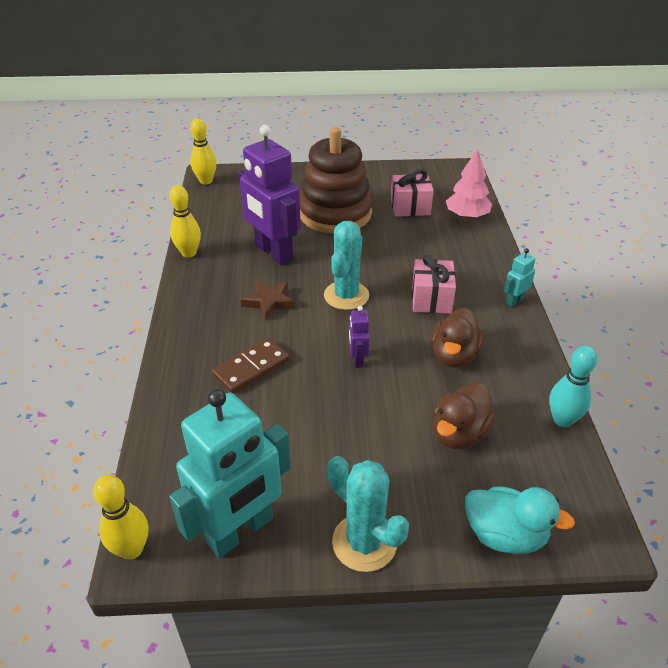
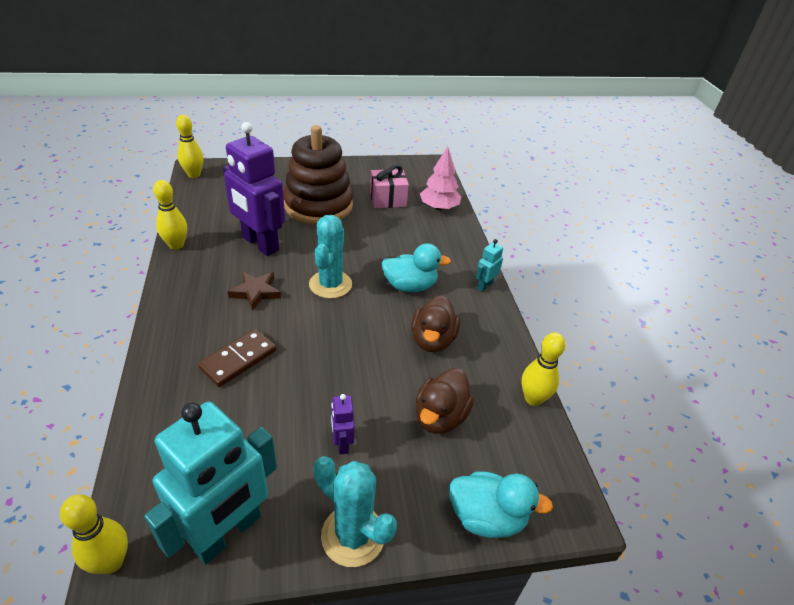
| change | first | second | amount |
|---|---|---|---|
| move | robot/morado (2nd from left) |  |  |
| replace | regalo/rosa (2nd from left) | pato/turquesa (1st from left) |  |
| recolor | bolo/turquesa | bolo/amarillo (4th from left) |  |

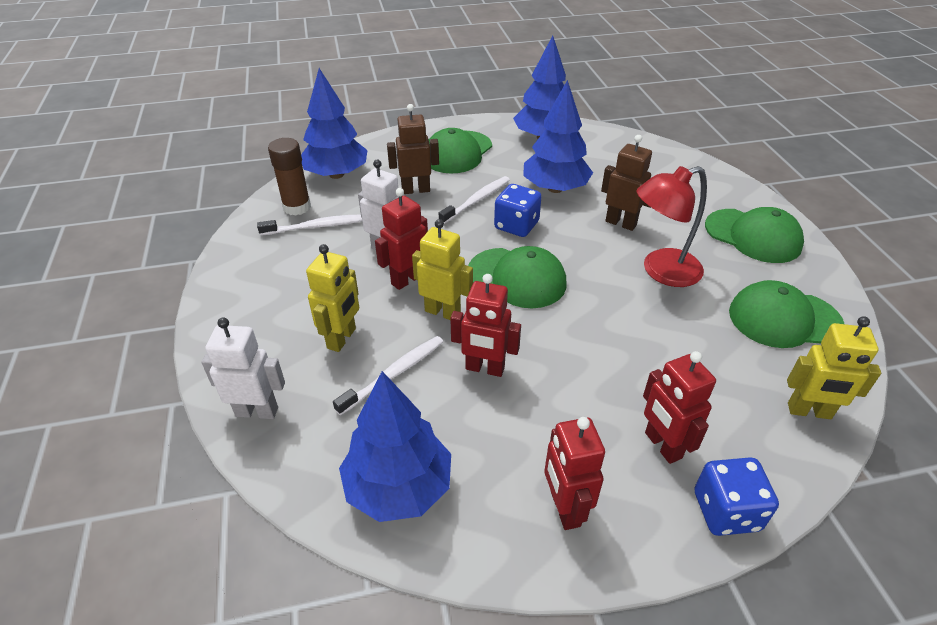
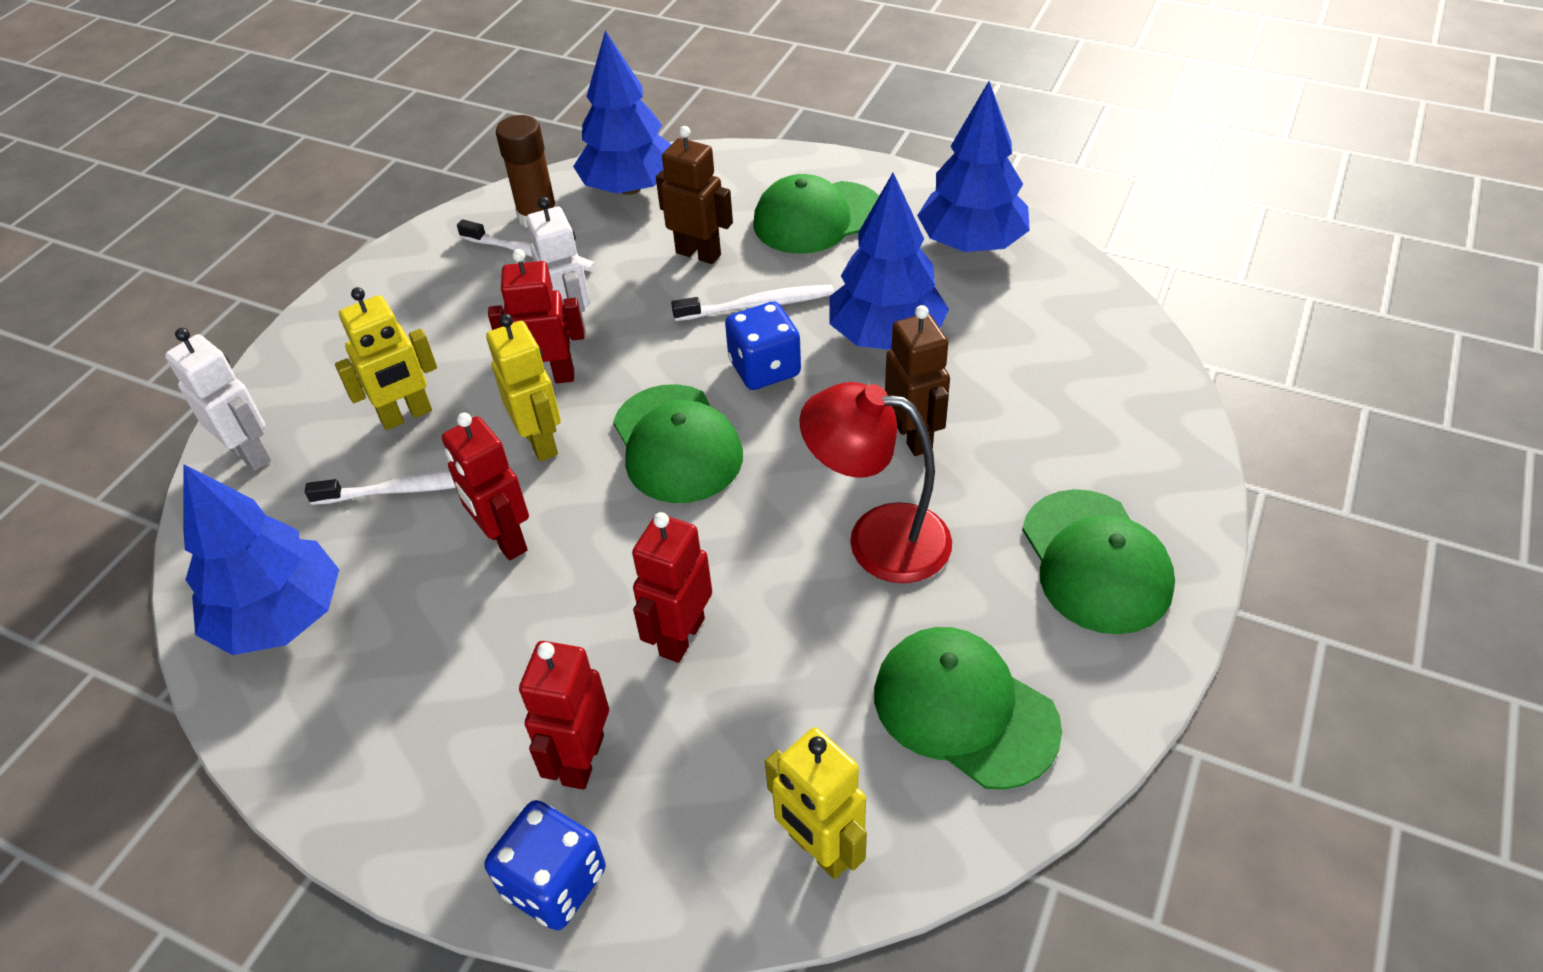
| change | first | second | amount |
|---|---|---|---|
| move | robot/rojo (3rd from left in the first image) | robot/rojo (4th from left) |  |

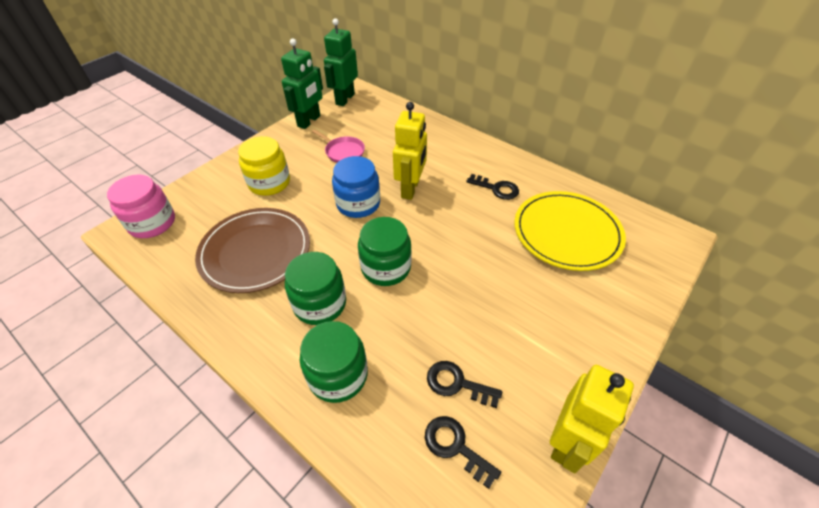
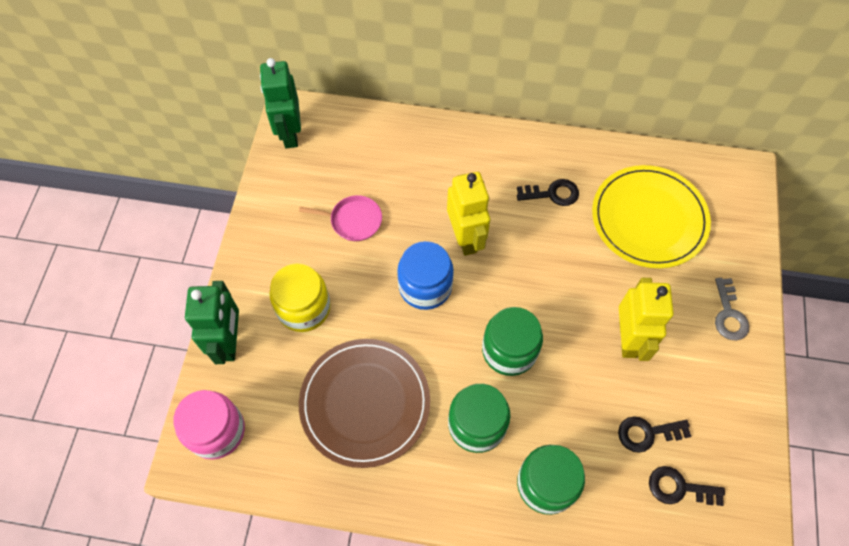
| change | first | second | amount |
|---|---|---|---|
| move | robot/verde (1st from left) |  |  |
| move | robot/amarillo (2nd from left) |  |  |
| insert |  | llave/gris |  |

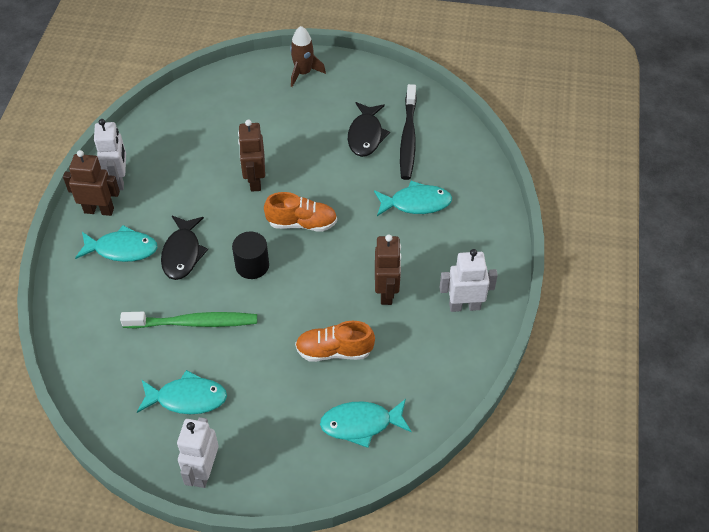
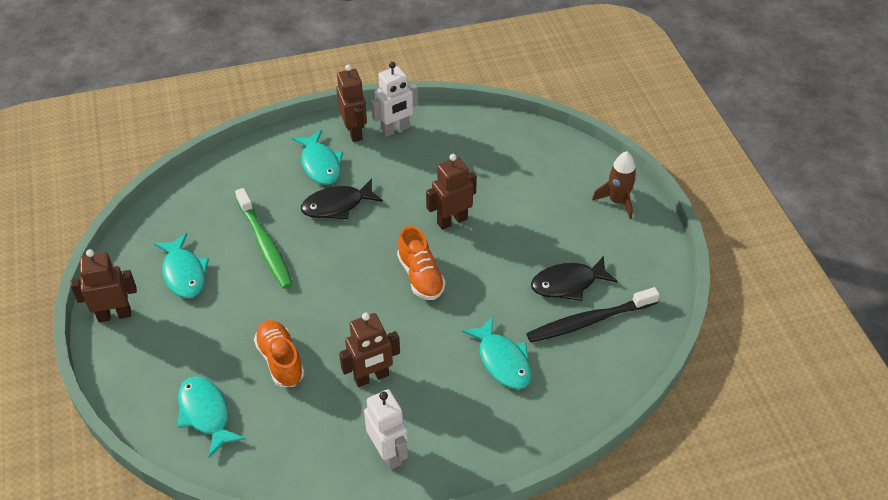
| change | first | second | amount |
|---|---|---|---|
| recolor | robot/blanco (2nd from left) | robot/marrón (1st from left) |  |
| delete | cilindro/negro |  |  |

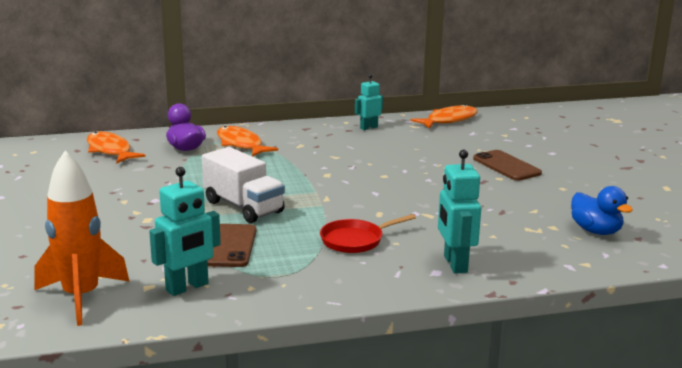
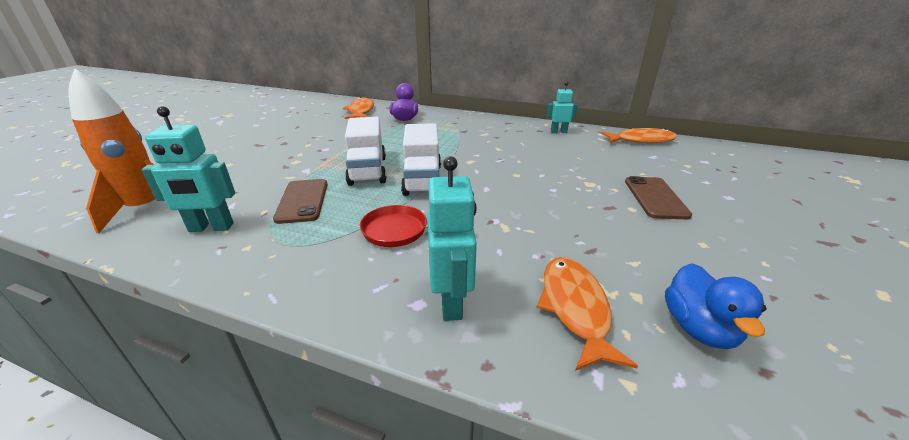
| change | first | second | amount |
|---|---|---|---|
| rotate | móvil/marrón (1st from left) |  | 45 degrees counterclockwise |
| move | pez/naranja (2nd from left) |  |  |
| rotate | robot/turquesa (3rd from left in the first image) | robot/turquesa (2nd from left) | 150 degrees clockwise |
| insert |  | camión/blanco (2nd from left) |  |

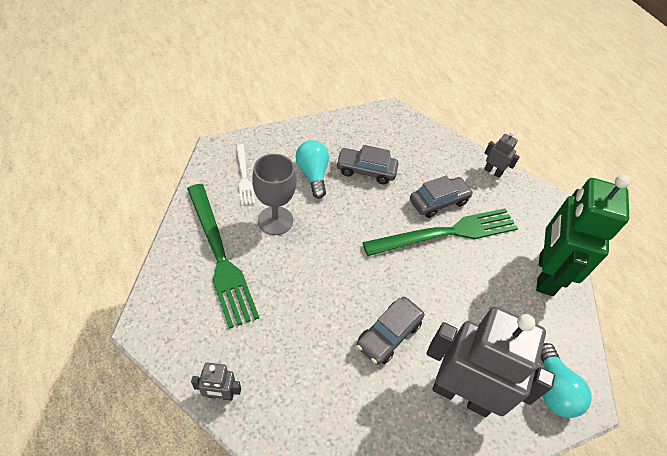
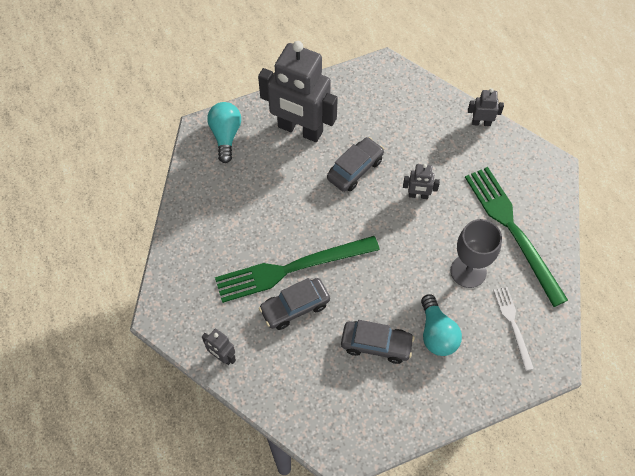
| change | first | second | amount |
|---|---|---|---|
| delete | robot/verde |  |  |
| insert |  | robot/gris (3rd from left) |  |

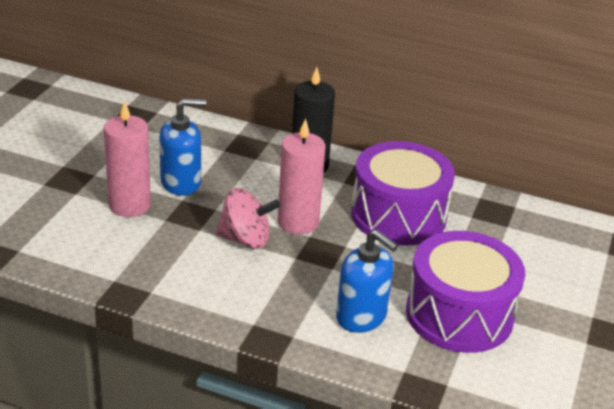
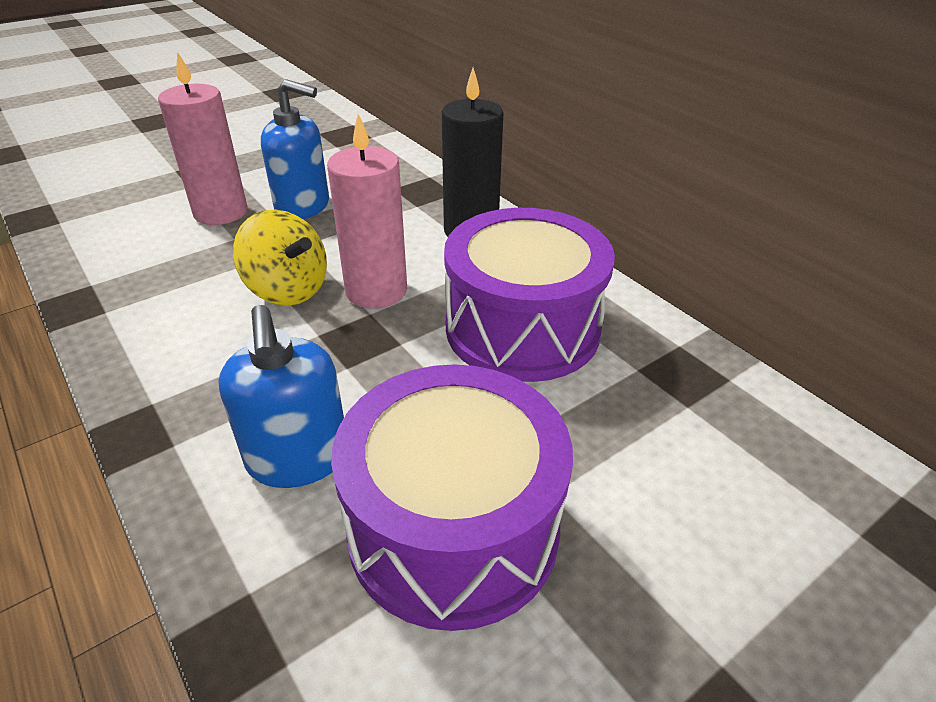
| change | first | second | amount |
|---|---|---|---|
| recolor | peonza/rosa | peonza/amarillo |  |

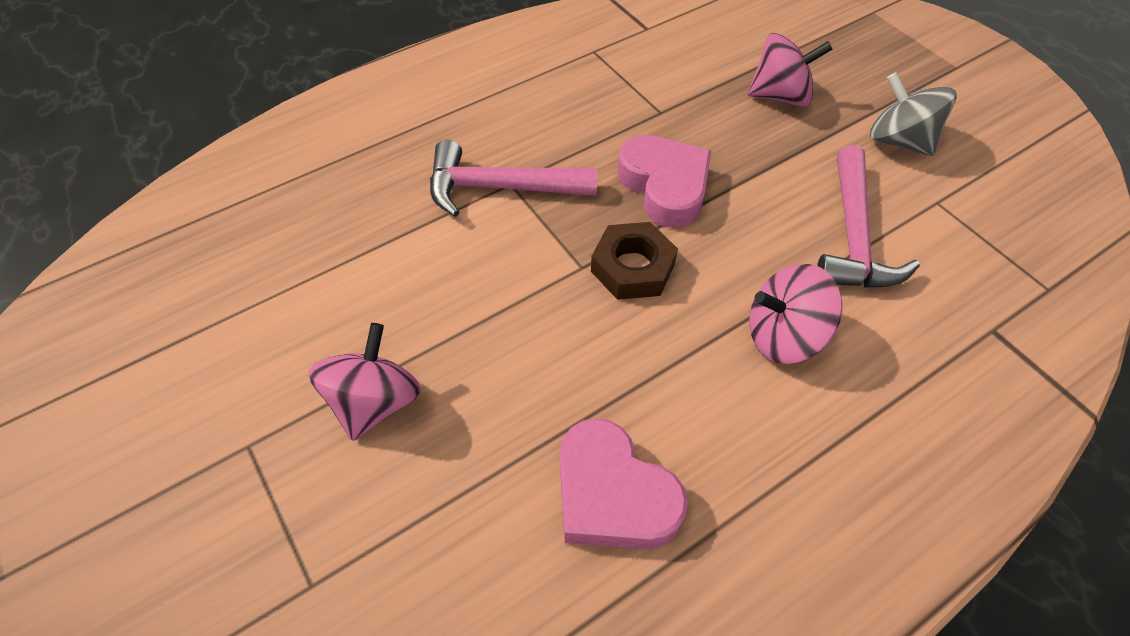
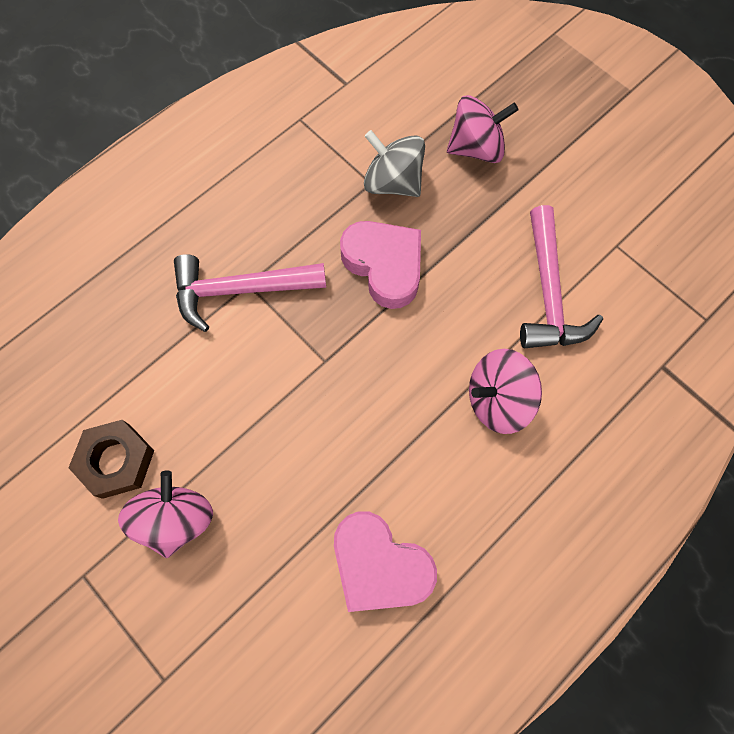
| change | first | second | amount |
|---|---|---|---|
| move | tuerca/marrón |  |  |
| move | peonza/gris |  |  |

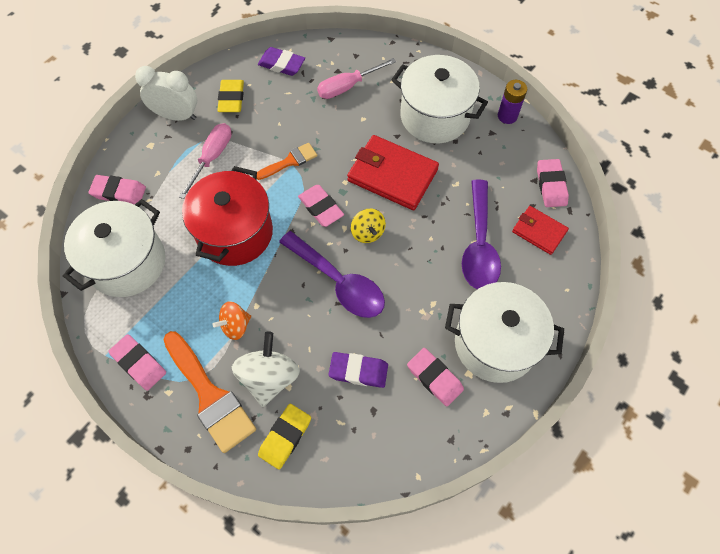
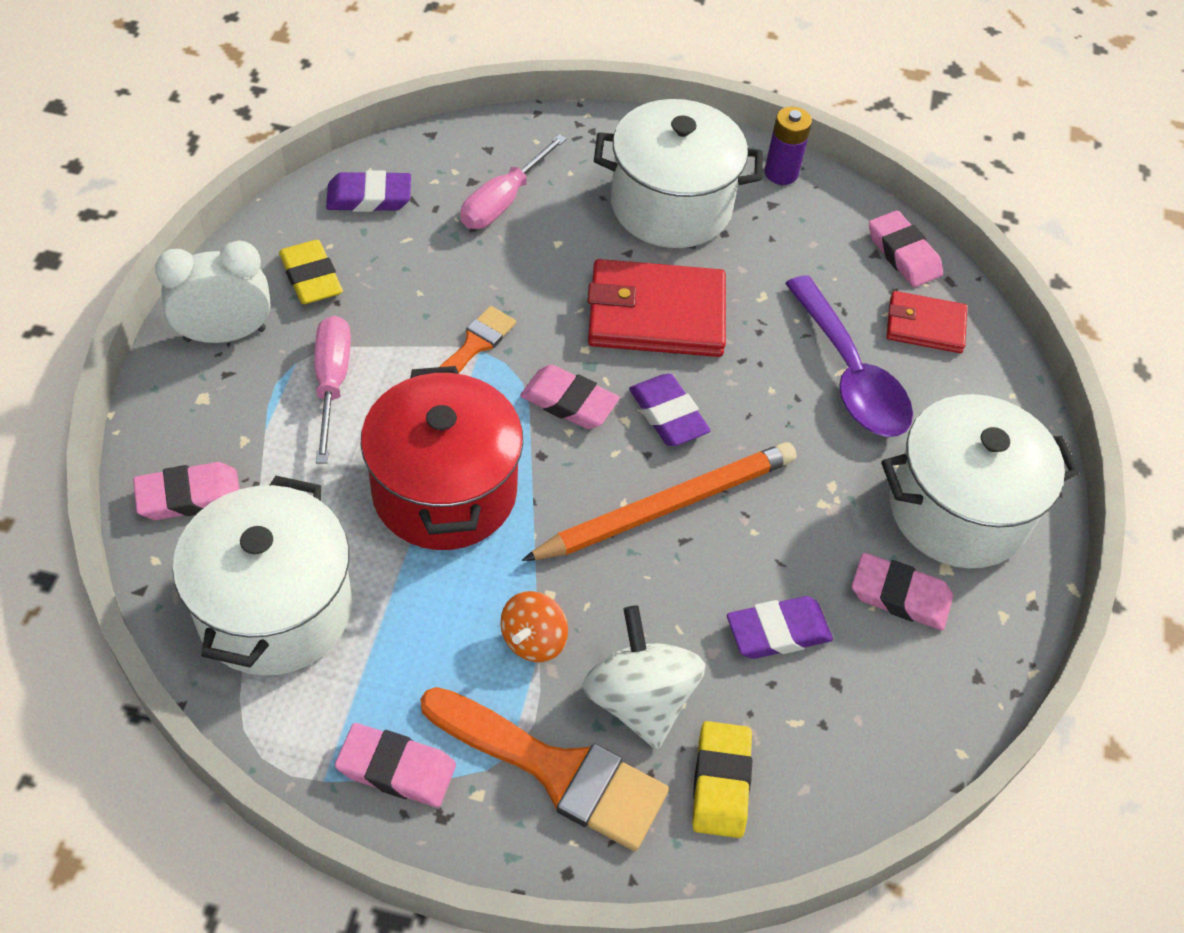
| change | first | second | amount |
|---|---|---|---|
| replace | cuchara/morado (1st from left) | lápiz/naranja |  |
| replace | peonza/amarillo | goma de borrar/morado (2nd from left) |  |

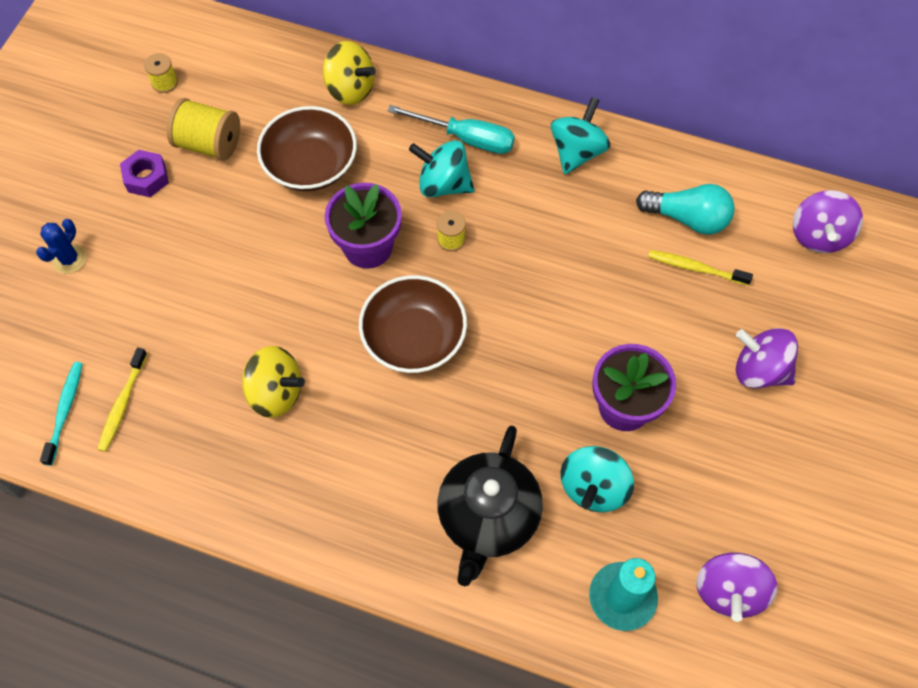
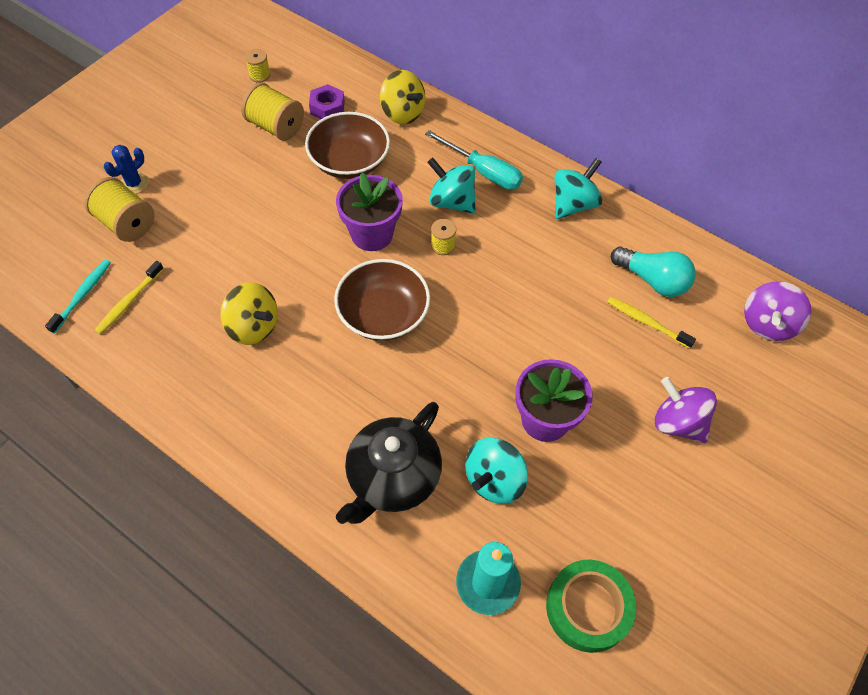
| change | first | second | amount |
|---|---|---|---|
| move | tuerca/morado |  |  |
| replace | peonza/morado (1st from left) | cinta adhesiva/verde |  |
| insert |  | carrete/amarillo (1st from left) |  |

